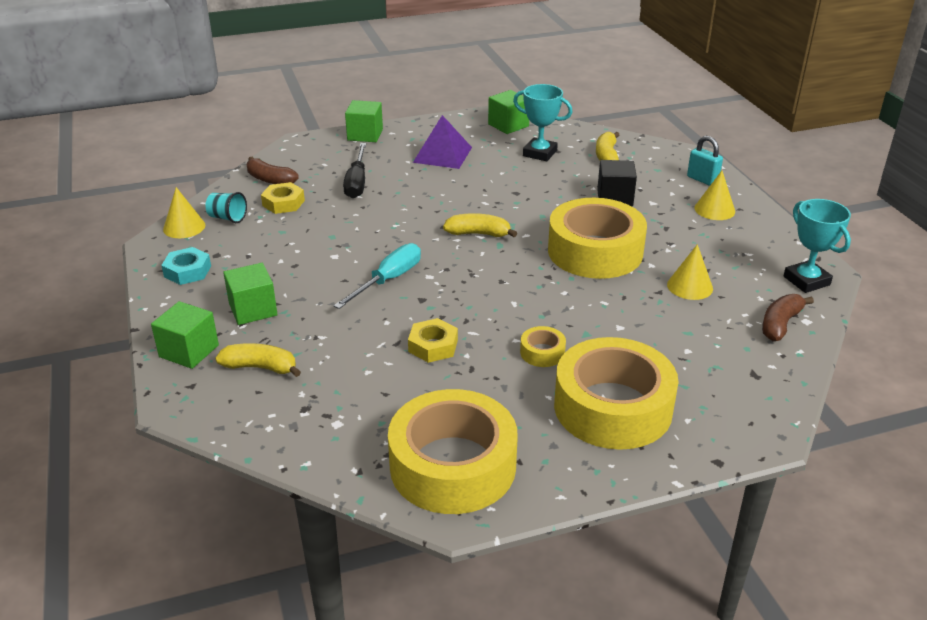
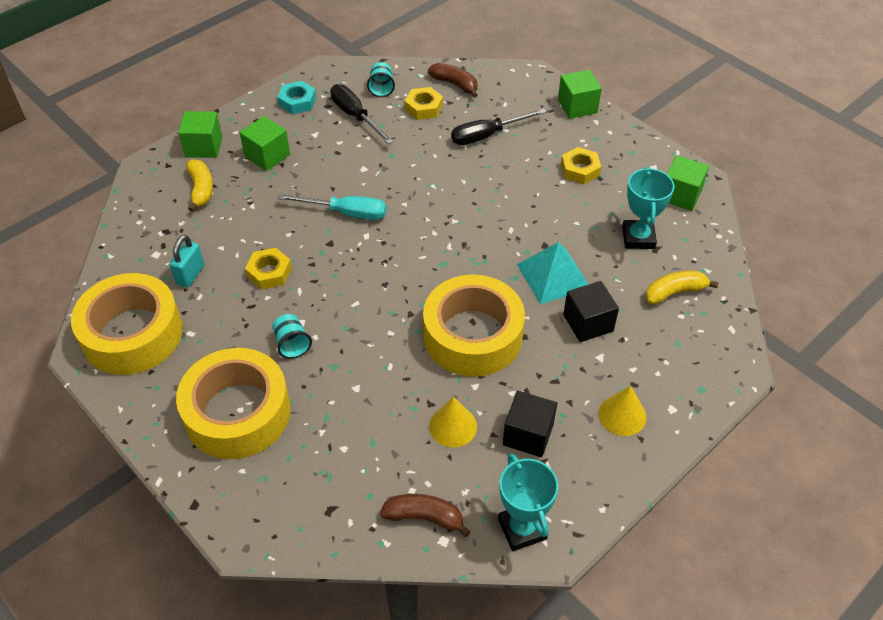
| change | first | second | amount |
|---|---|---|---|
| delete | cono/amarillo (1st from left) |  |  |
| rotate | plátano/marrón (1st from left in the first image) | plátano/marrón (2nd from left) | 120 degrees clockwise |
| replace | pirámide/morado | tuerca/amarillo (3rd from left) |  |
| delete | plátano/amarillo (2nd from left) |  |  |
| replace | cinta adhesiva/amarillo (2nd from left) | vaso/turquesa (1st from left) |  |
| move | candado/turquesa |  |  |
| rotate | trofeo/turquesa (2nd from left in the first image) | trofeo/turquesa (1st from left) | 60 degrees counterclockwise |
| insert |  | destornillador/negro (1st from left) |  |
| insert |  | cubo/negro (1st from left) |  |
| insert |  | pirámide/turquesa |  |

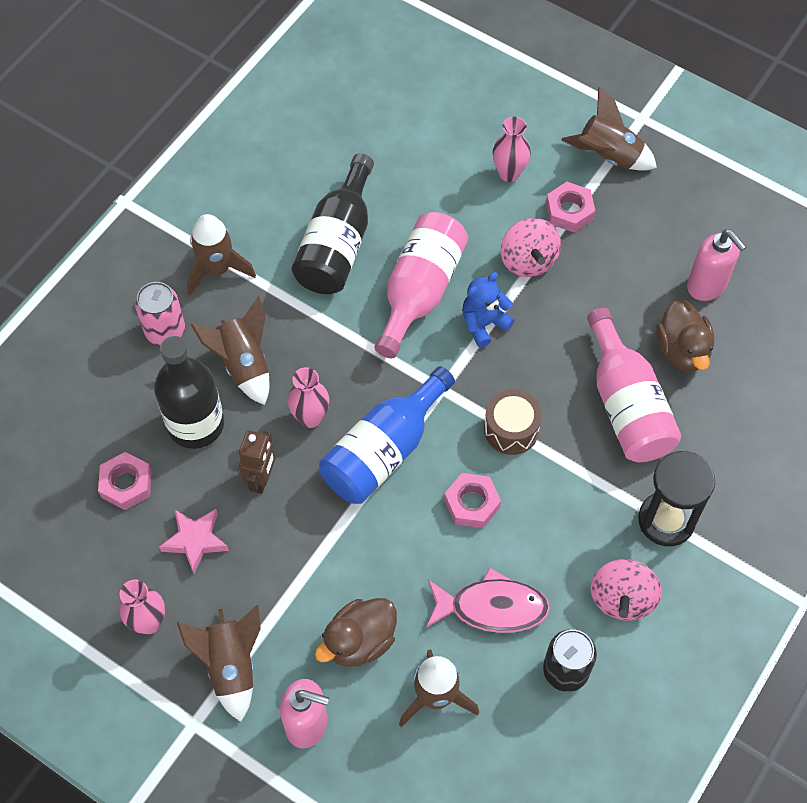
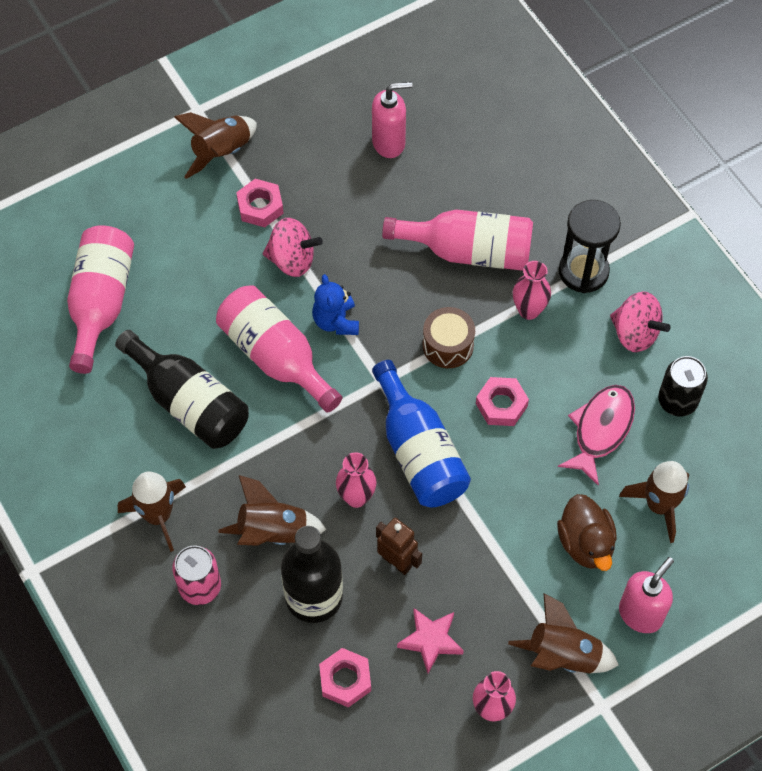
| change | first | second | amount |
|---|---|---|---|
| move | florero/rosa (3rd from left) |  |  |
| delete | pato/marrón (2nd from left) |  |  |
| insert |  | botella/rosa (1st from left) |  |

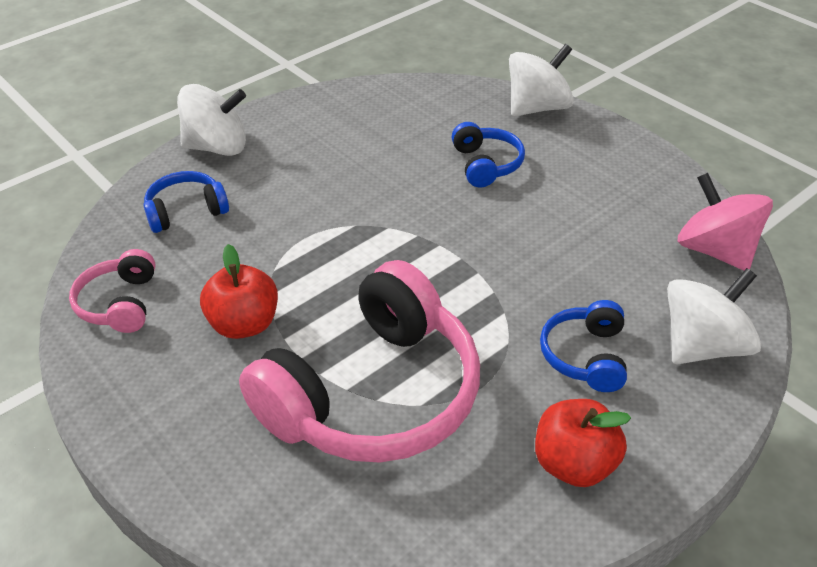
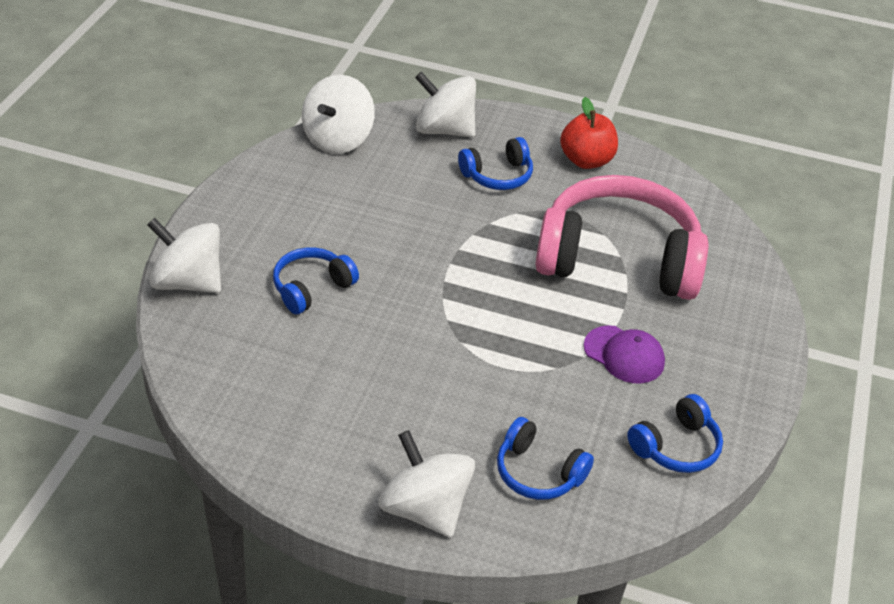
| change | first | second | amount |
|---|---|---|---|
| recolor | auriculares/rosa (1st from left) | auriculares/azul (4th from left) |  |
| replace | manzana/rojo (1st from left) | gorra/morado |  |
| recolor | peonza/rosa | peonza/blanco (2nd from left) |  |

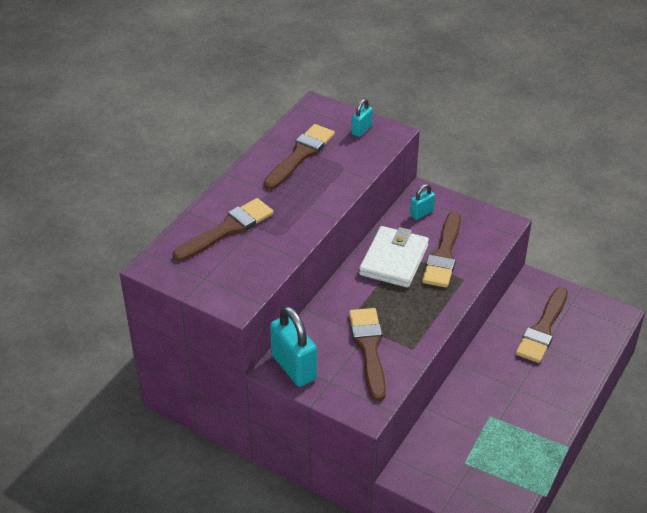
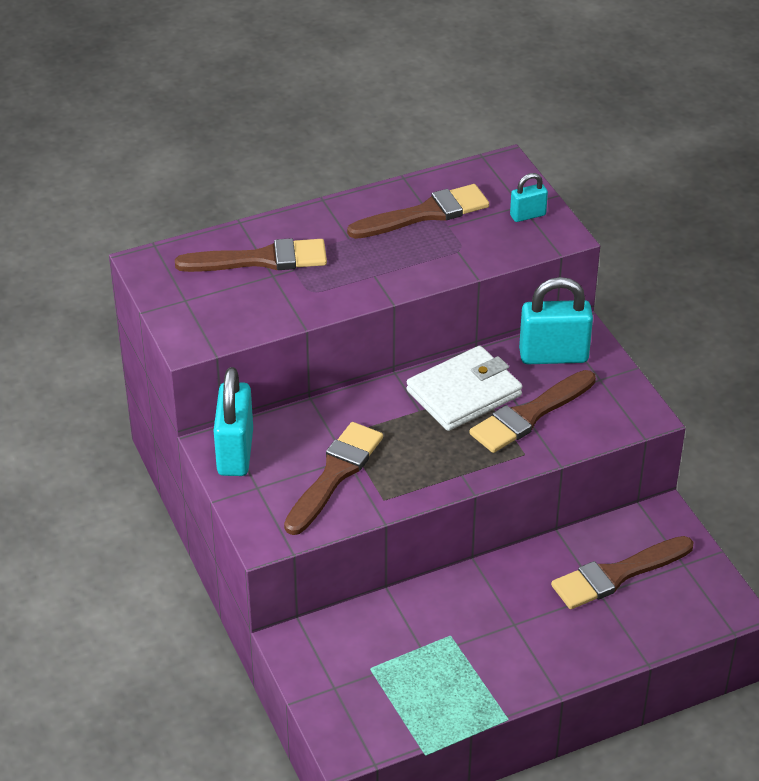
| change | first | second | amount |
|---|---|---|---|
| resize | candado/turquesa (3rd from left) |  | x1.92 |

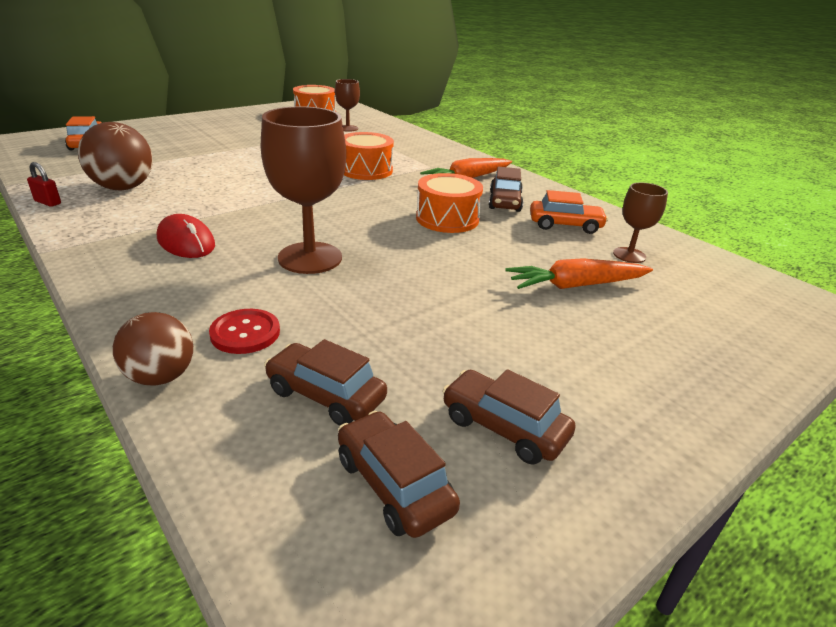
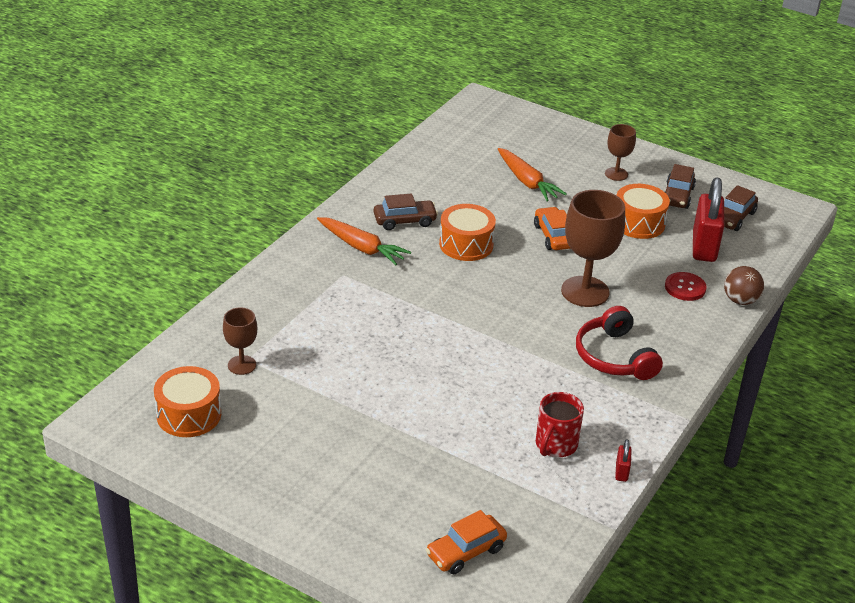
| change | first | second | amount |
|---|---|---|---|
| replace | pelota/marrón (1st from left) | taza/rojo |  |
| replace | ratón/rojo | auriculares/rojo |  |
| replace | coche/marrón (1st from left) | candado/rojo (2nd from left) |  |
| move | tambor/naranja (2nd from left in the first image) | tambor/naranja (3rd from left) |  |
| move | coche/naranja (2nd from left) |  |  |
| move | copa/marrón (3rd from left) |  |  |

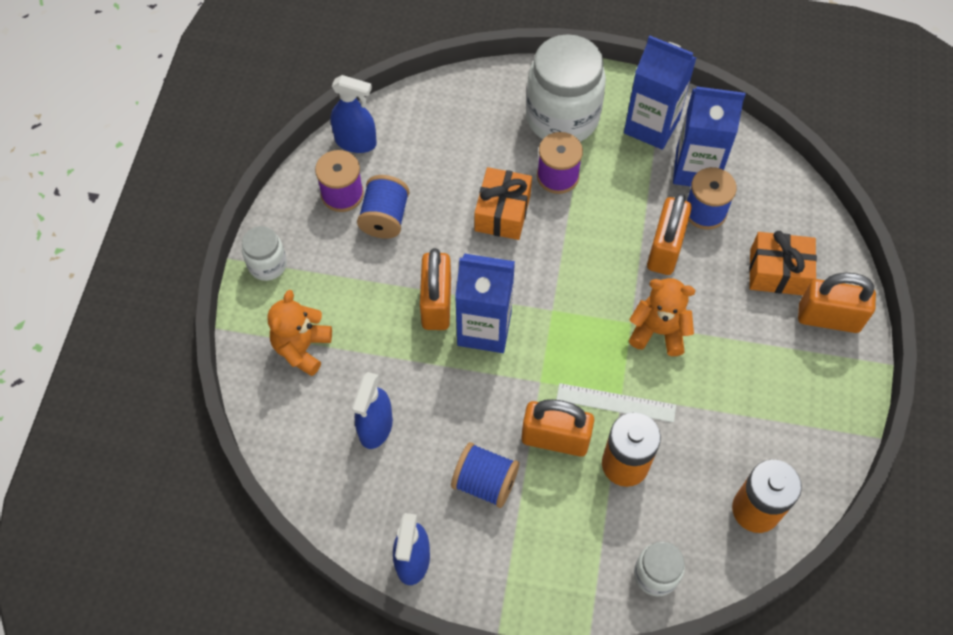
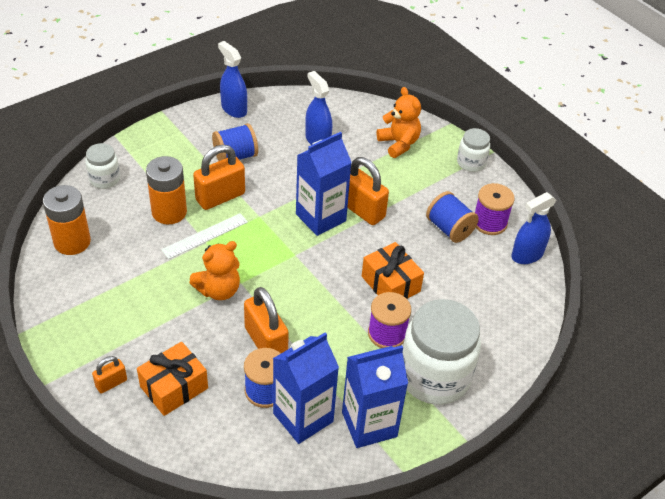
| change | first | second | amount |
|---|---|---|---|
| resize | candado/naranja (4th from left in the first image) | candado/naranja (1st from left) | x0.53 |

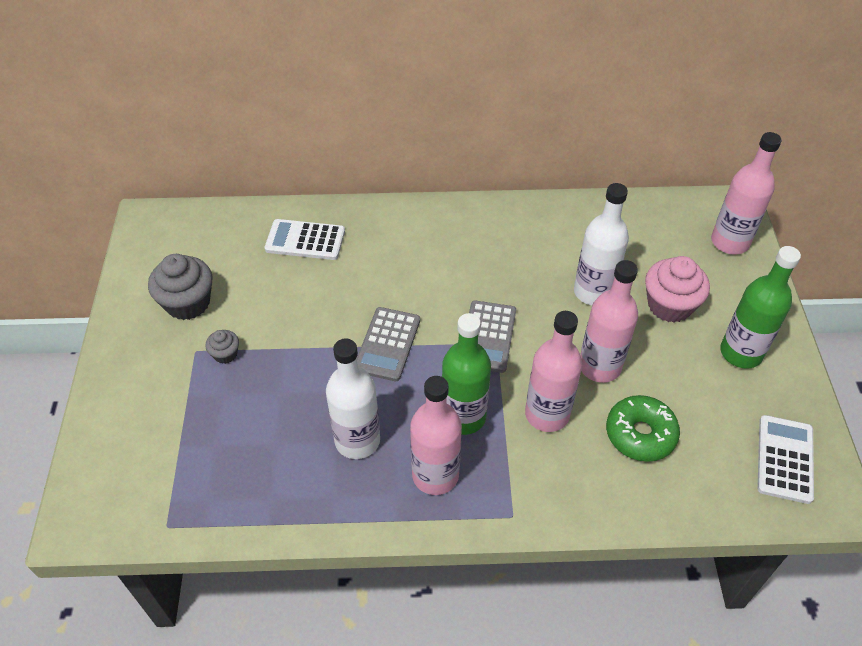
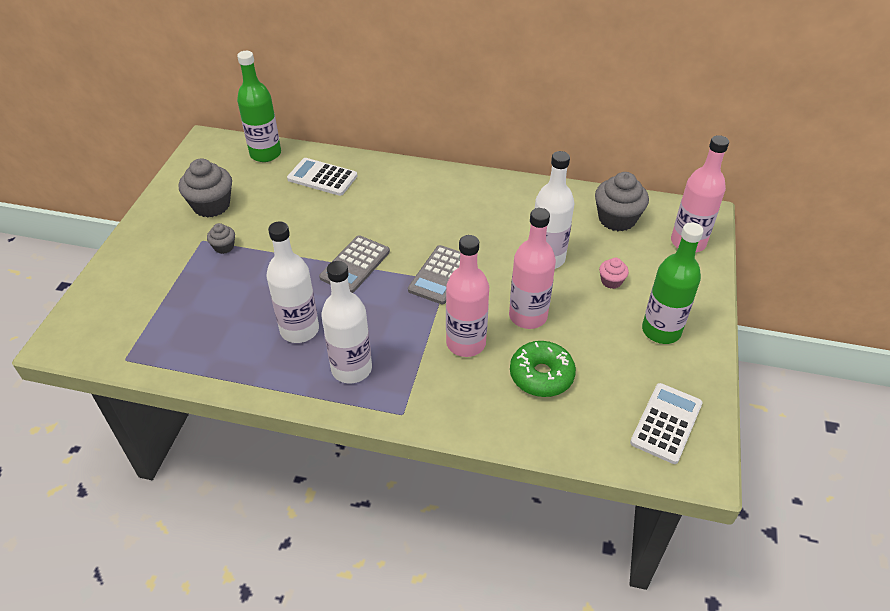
| change | first | second | amount |
|---|---|---|---|
| recolor | botella/rosa (1st from left) | botella/blanco (2nd from left) |  |
| move | botella/verde (1st from left) |  |  |
| resize | magdalena/rosa |  | x0.51 |
| insert |  | magdalena/gris (3rd from left) |  |

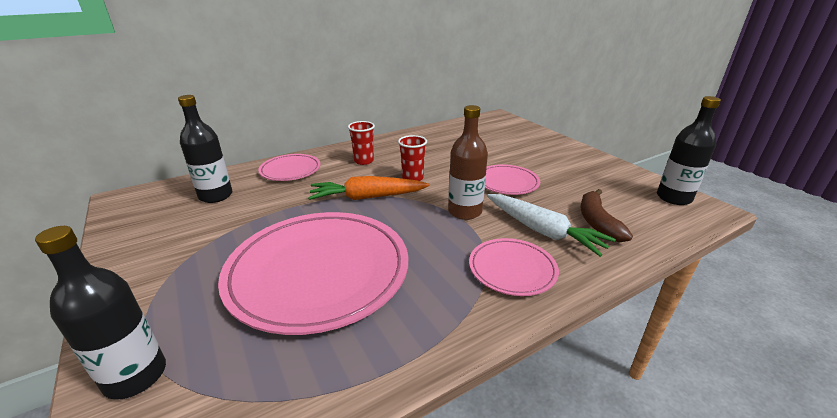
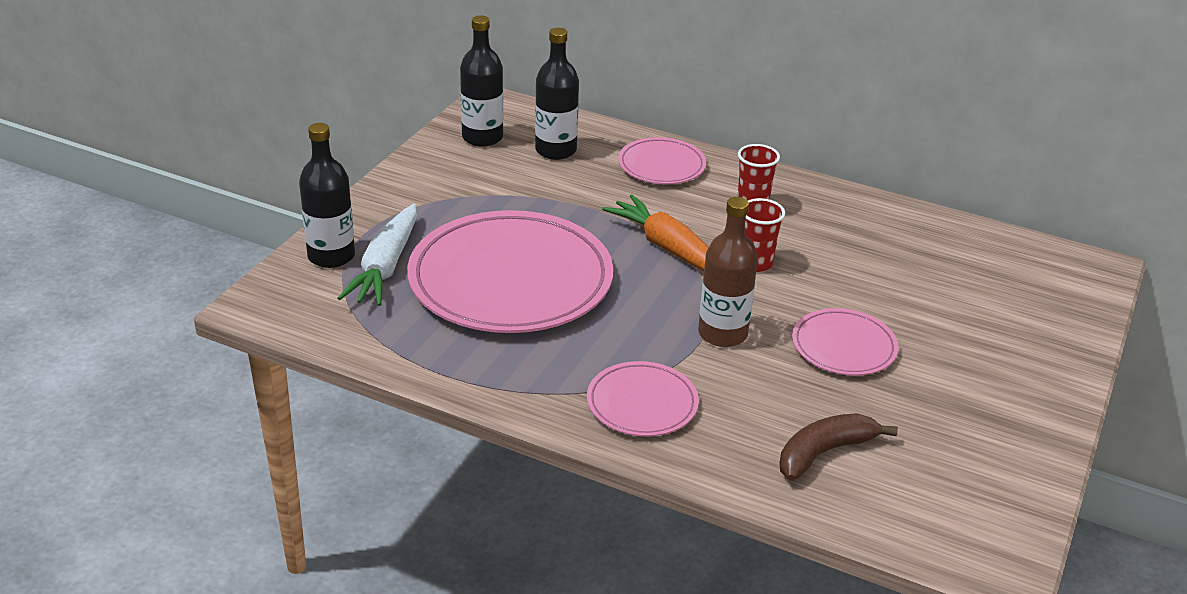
| change | first | second | amount |
|---|---|---|---|
| move | zanahoria/blanco |  |  |
| move | botella/negro (3rd from left in the first image) | botella/negro (2nd from left) |  |

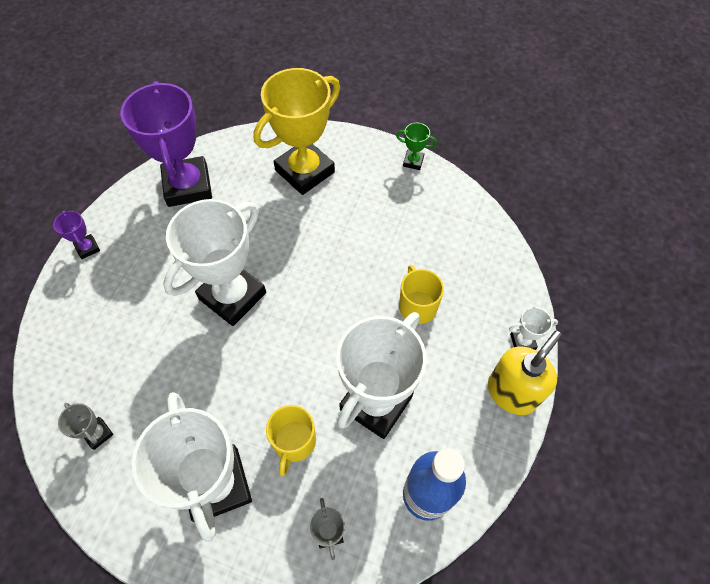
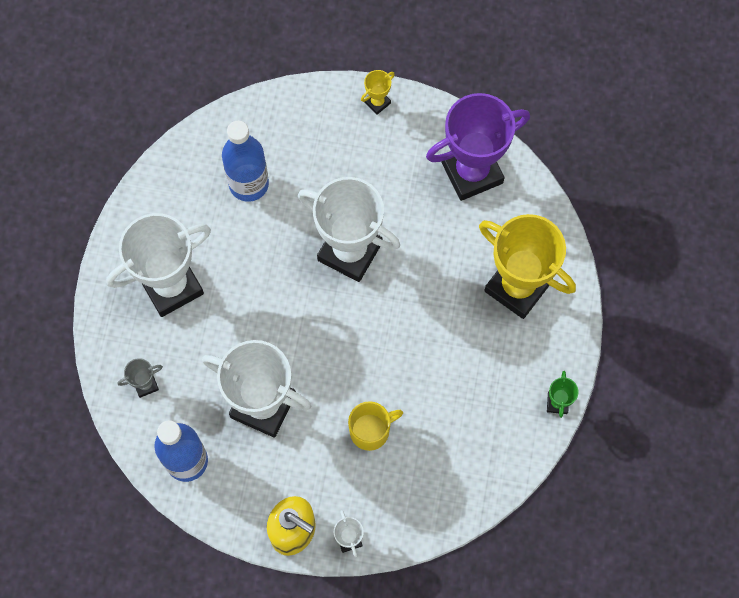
| change | first | second | amount |
|---|---|---|---|
| recolor | trofeo/morado (1st from left) | trofeo/amarillo (1st from left) |  |
| delete | trofeo/gris (1st from left) |  |  |
| delete | taza/amarillo (1st from left) |  |  |
| insert |  | botella/azul (2nd from left) |  |

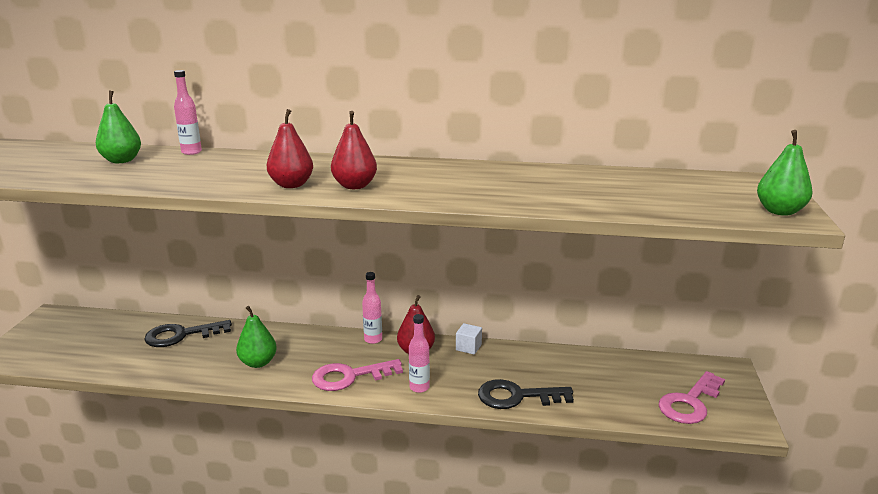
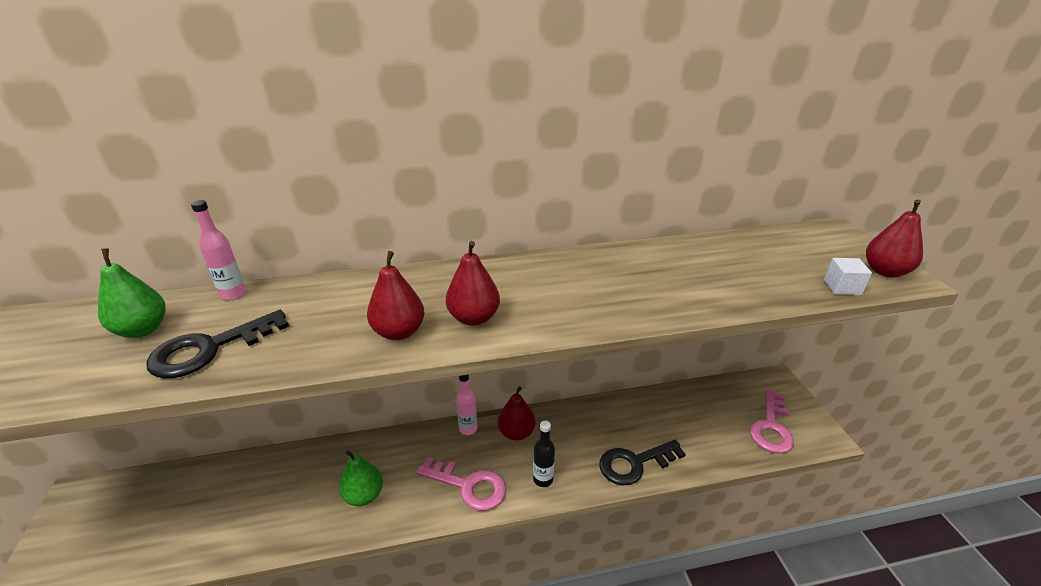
| change | first | second | amount |
|---|---|---|---|
| move | llave/negro (1st from left) |  |  |
| rotate | llave/rosa (1st from left) |  | 120 degrees counterclockwise |
| recolor | botella/rosa (3rd from left) | botella/negro |  |
| move | cubo/blanco |  |  |
| recolor | pera/verde (3rd from left) | pera/rojo (4th from left) |  |

